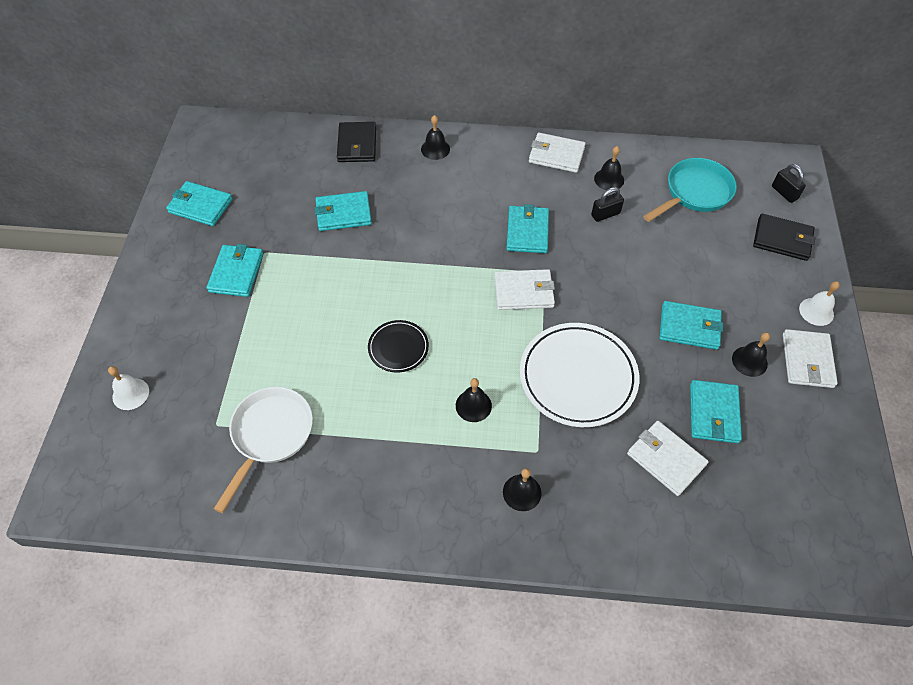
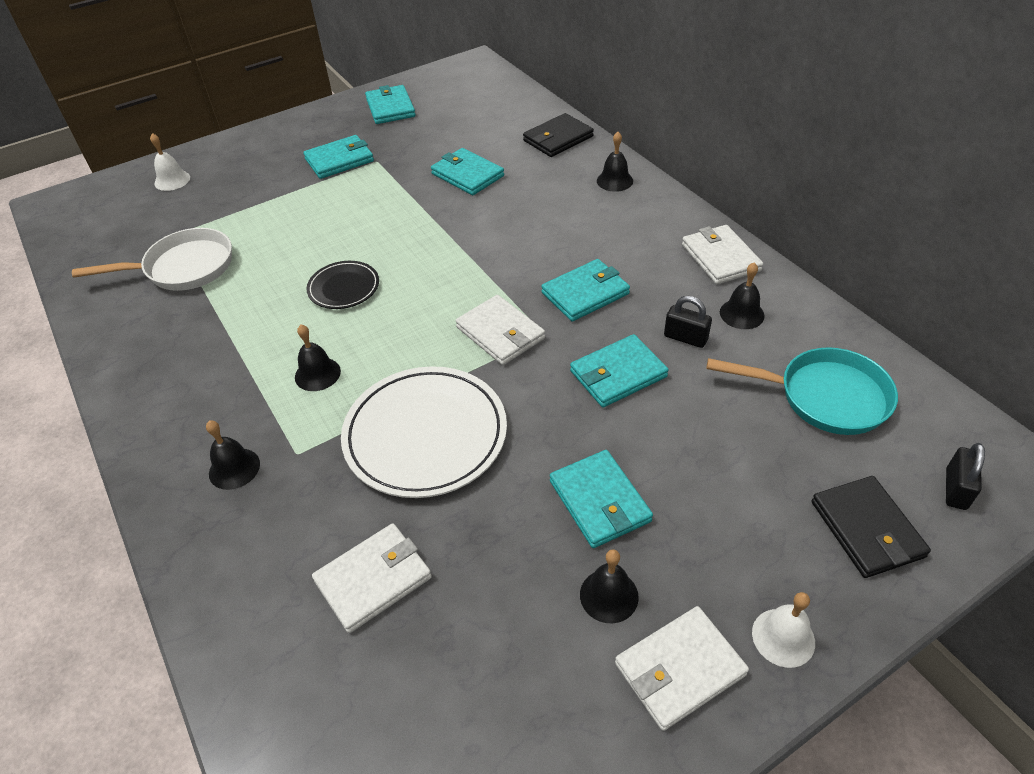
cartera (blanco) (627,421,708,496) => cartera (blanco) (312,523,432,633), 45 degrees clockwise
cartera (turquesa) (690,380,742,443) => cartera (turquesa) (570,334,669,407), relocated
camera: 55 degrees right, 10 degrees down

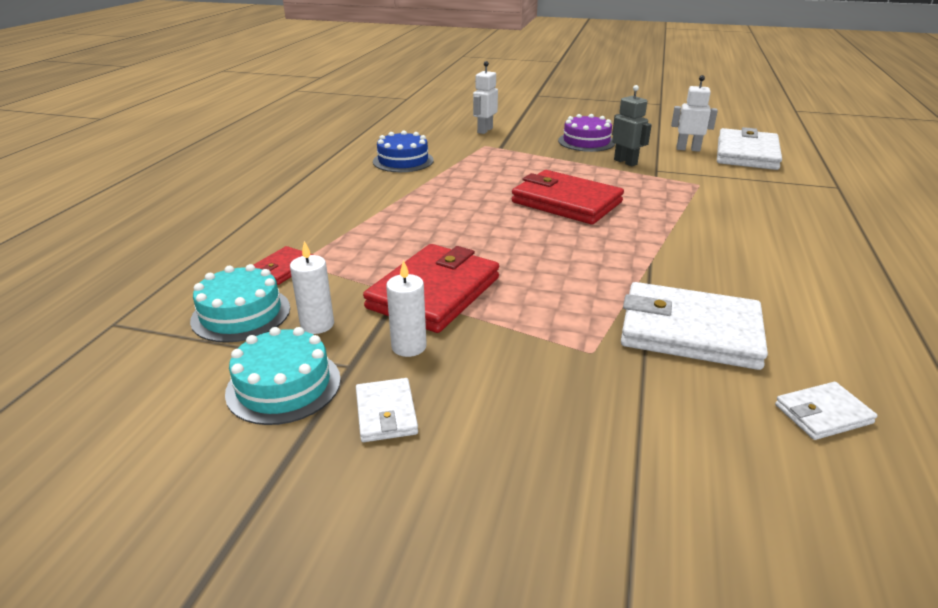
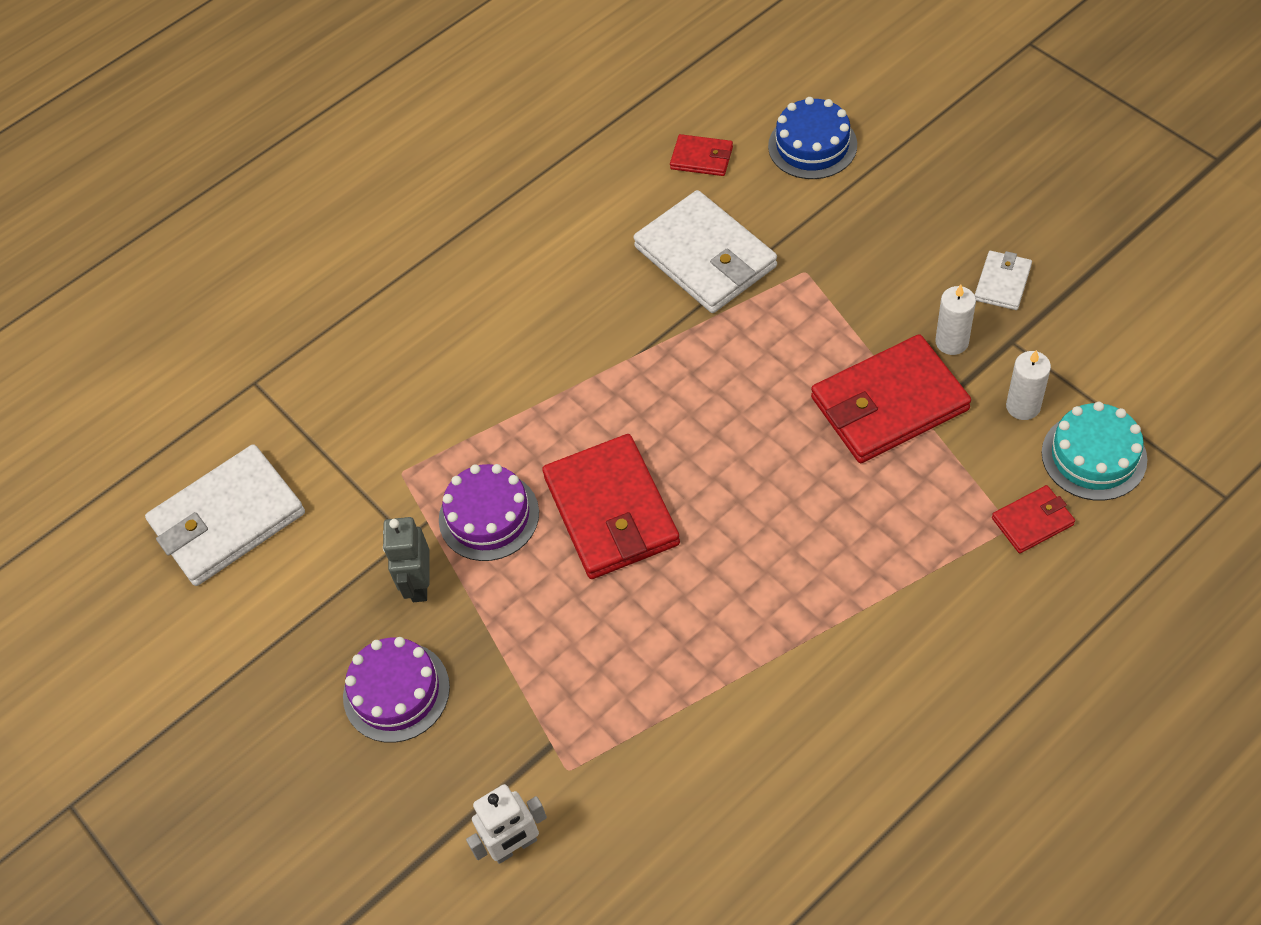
nothing => tarta (morado) (439,464,539,561)
cartera (blanco) (775,382,878,440) => cartera (rojo) (670,134,733,176)
tarta (azul) (373,130,434,172) => tarta (azul) (768,97,857,179), relocated
tarta (turquesa) (225,327,341,425) => nothing
robot (blanco) (671,75,718,152) => nothing
camera: 140 degrees left, 25 degrees up

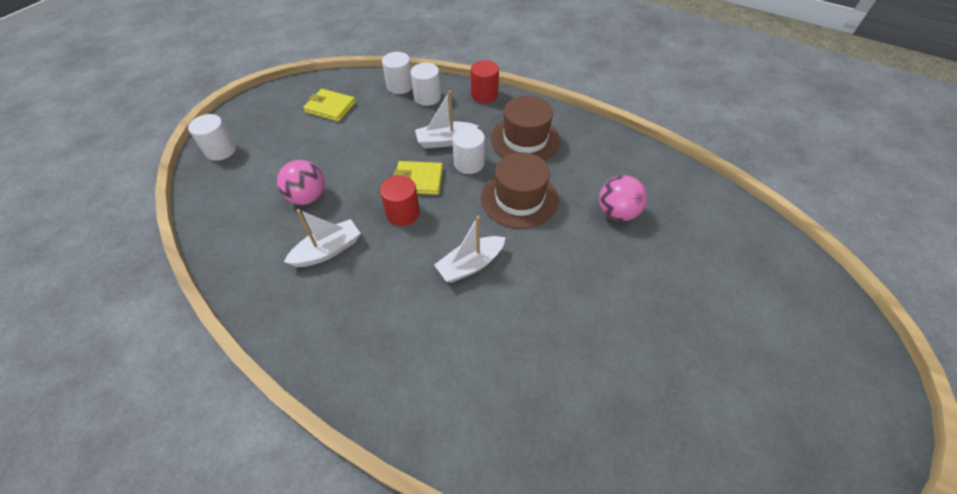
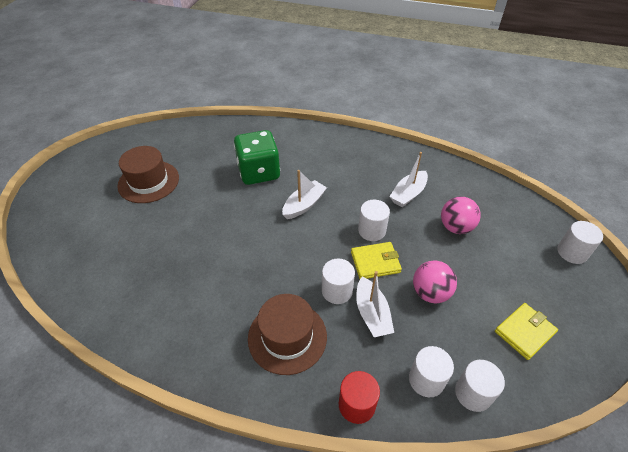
sombrero (marrón) (481,152,558,229) => sombrero (marrón) (118,146,179,203), relocated
nothing => dado (verde) (234,130,280,185)
barco (blanco) (415,91,478,148) => barco (blanco) (356,271,394,337), 105 degrees clockwise
cilindro (rojo) (380,175,420,226) => cilindro (blanco) (358,200,390,241)
pelota (rosa) (599,175,647,221) => pelota (rosa) (413,261,457,303), relocated
cartera (amarillo) (303,89,356,122) => cartera (amarillo) (495,303,558,360), 45 degrees counterclockwise
camera: 165 degrees right, 5 degrees down

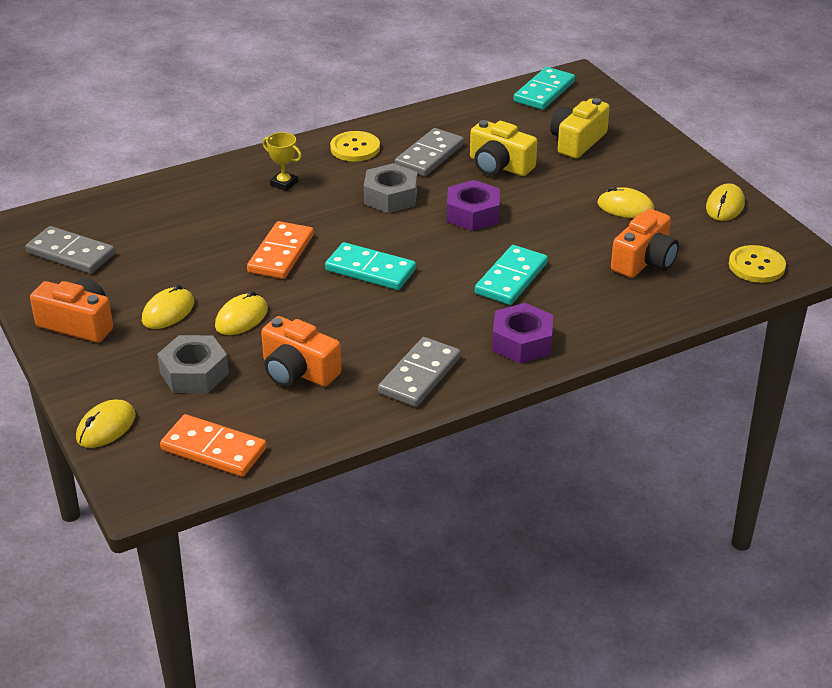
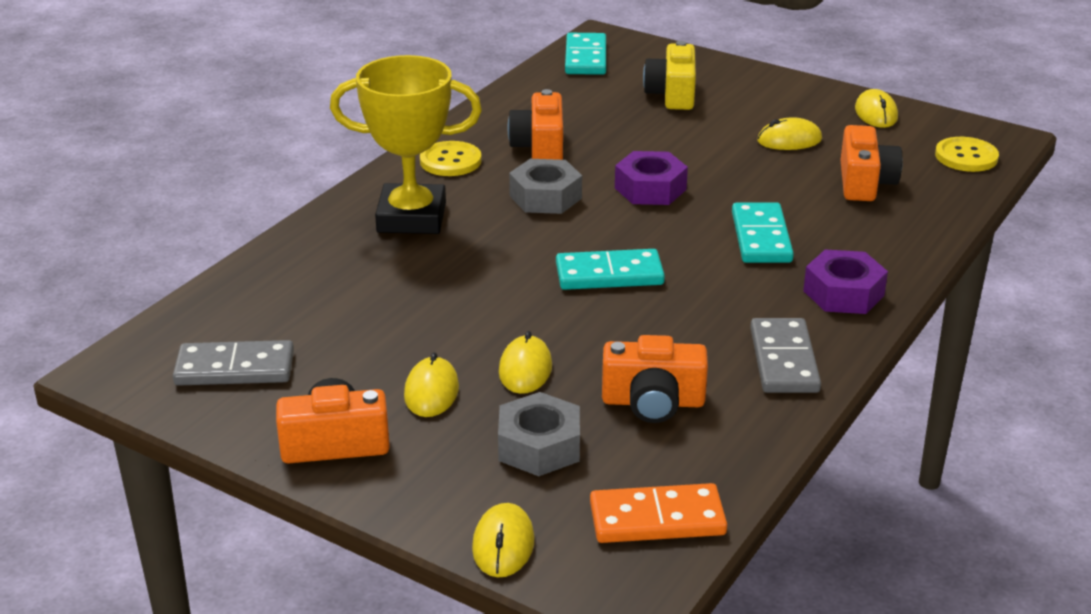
trofeo (amarillo) (262,132,302,191) => trofeo (amarillo) (330,55,482,234), x2.41
ficha de dominó (gris) (395,128,464,176) => cámara (naranja) (507,89,563,160)
ficha de dominó (naranja) (247,221,314,279) => nothing
cámara (amarillo) (470,120,537,176) => nothing
camera: 30 degrees left, 5 degrees down

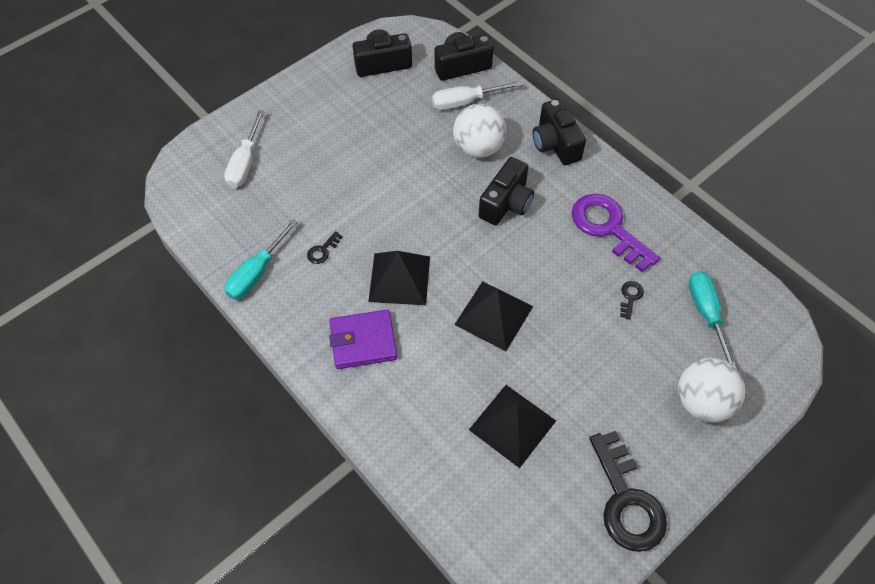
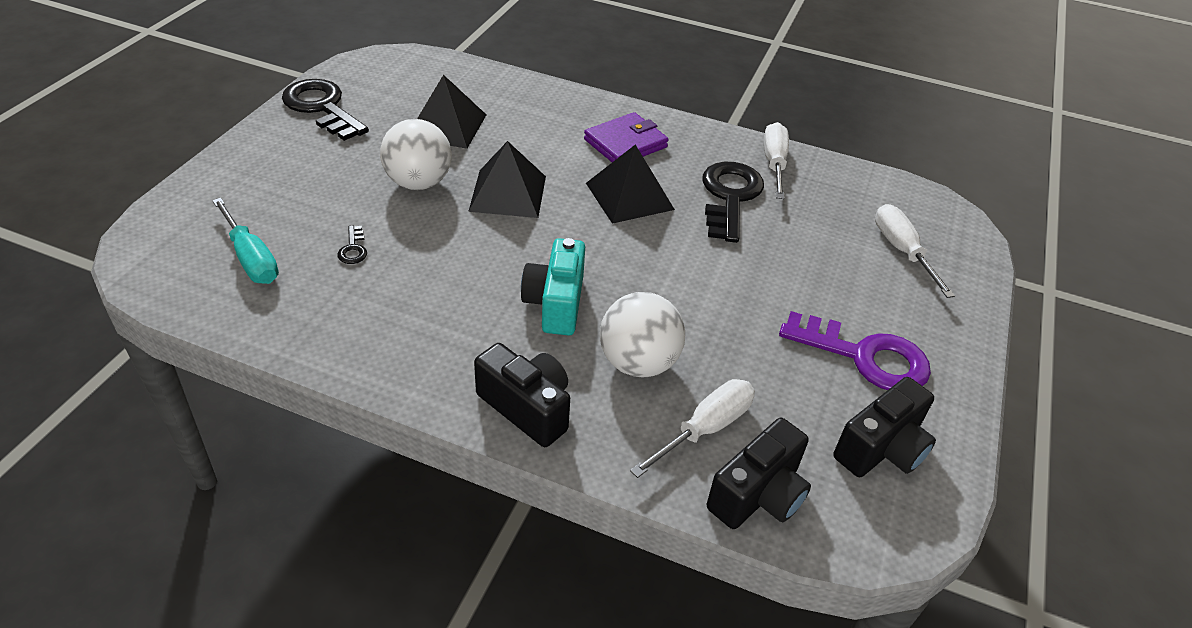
pelota (blanco) (678,358,745,422) => pelota (blanco) (380,119,452,190), relocated
cámara (negro) (479,157,534,225) => cámara (turquesa) (521,238,585,335)
llave (negro) (307,231,343,264) => llave (negro) (702,162,764,243), x2.43
destornillador (turquesa) (225,219,298,300) => destornillador (blanco) (764,122,789,199)
llave (morado) (572,194,660,272) => llave (morado) (779,311,931,390), relocated
camera: 150 degrees right, 15 degrees down

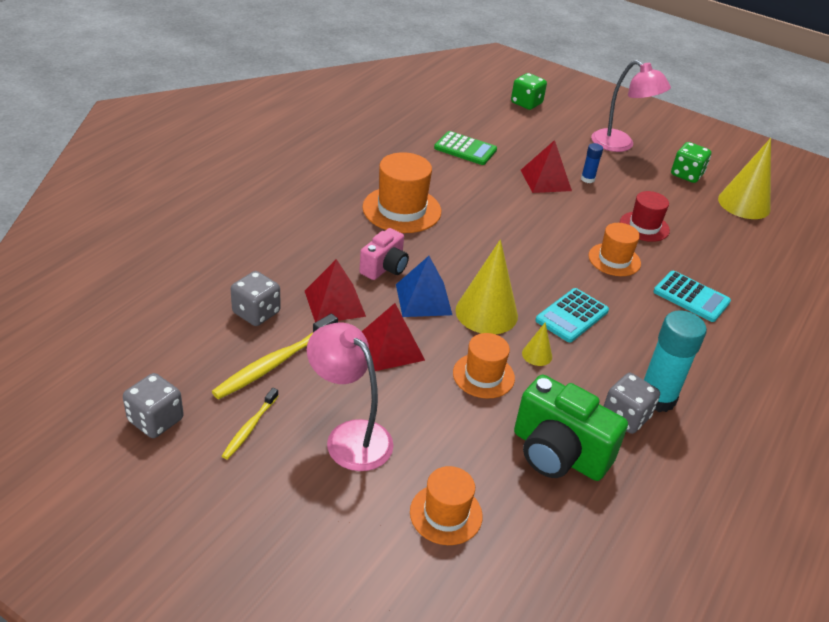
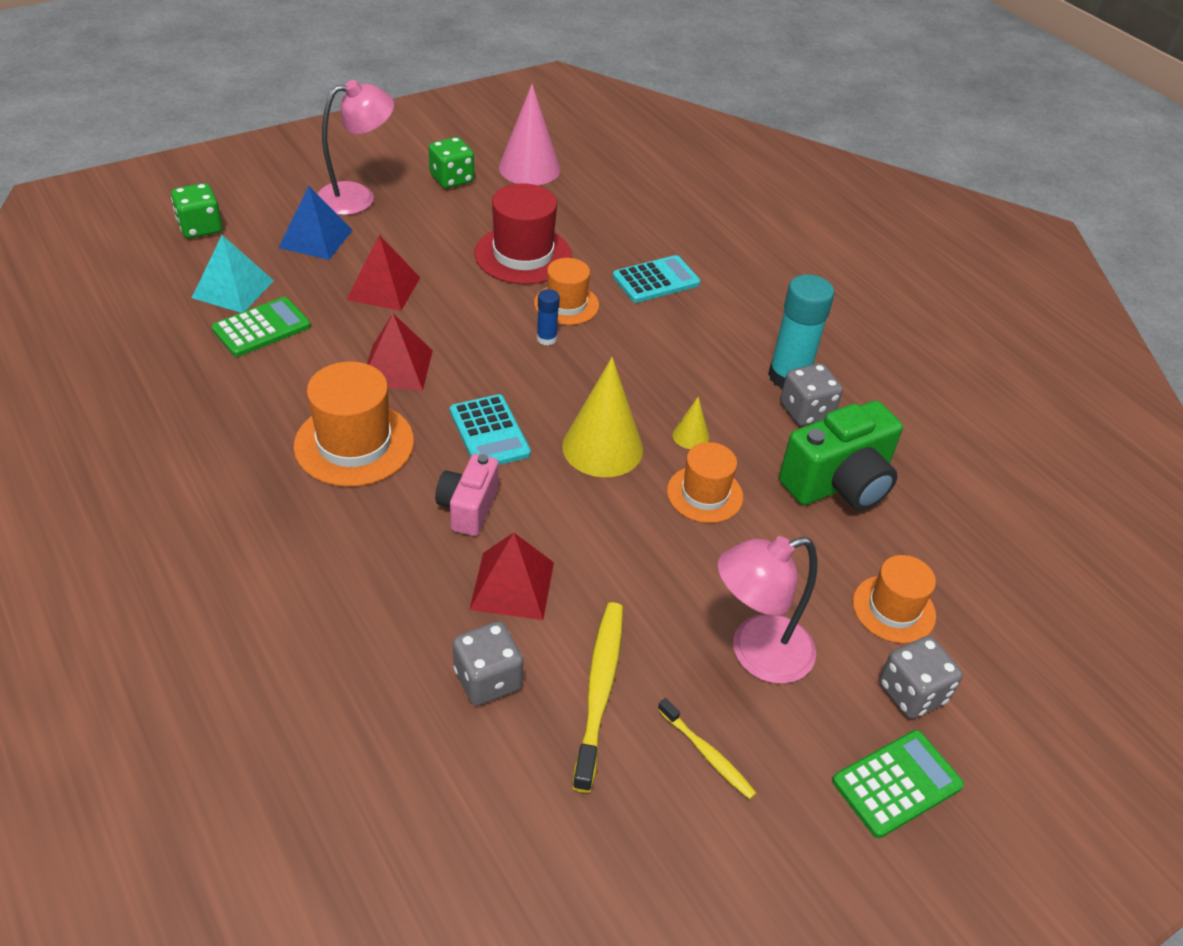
nothing => pirámide (turquesa) (192,235,274,313)
pirámide (azul) (396,256,452,317) => pirámide (azul) (278,186,353,260), relocated
pirámide (rojo) (362,303,425,371) => pirámide (rojo) (367,313,433,391), relocated
cámara (rosa) (359,228,409,280) => cámara (rosa) (435,454,499,536), 135 degrees counterclockwise
calculadora (turquesa) (535,288,609,342) => calculadora (turquesa) (450,394,531,465), relocated
sombrero (rojo) (620,191,670,242) => sombrero (rojo) (475,183,572,284), x1.56
cono (amarillo) (718,138,771,219) => cono (rosa) (499,84,560,185)
barra de pegamento (azul) (581,143,603,183) => barra de pegamento (azul) (537,289,560,345), relocated
cepillo de dientes (amarillo) (212,314,338,399) => cepillo de dientes (amarillo) (572,602,623,793), 150 degrees counterclockwise
nothing => calculadora (verde) (832,730,964,838)
dado (gris) (123,373,184,438) => dado (gris) (879,636,963,719), relocated
camera: 65 degrees left, 5 degrees up

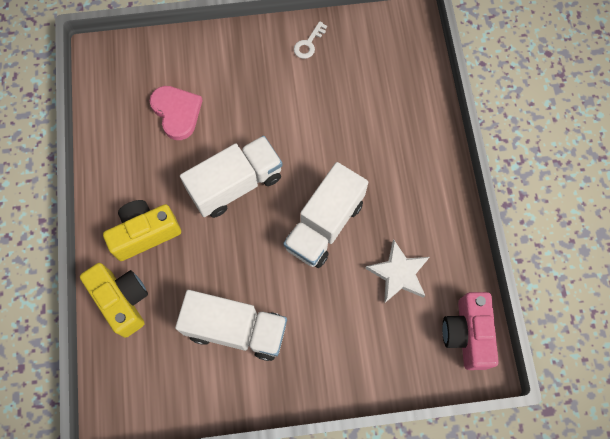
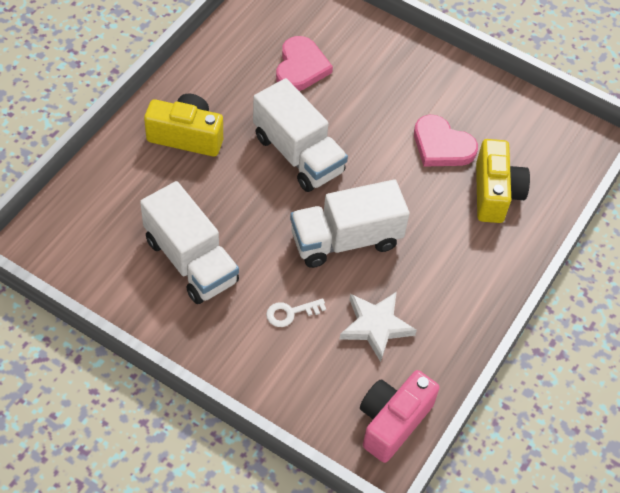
camión (blanco) (180,136,283,218) => camión (blanco) (253,78,348,192), 45 degrees clockwise
llave (blanco) (294,21,327,59) => llave (blanco) (266,298,326,327), relocated
nothing => corazón (rosa) (414,115,478,167)
cámara (amarillo) (80,263,148,338) => cámara (amarillo) (476,139,530,223), relocated
camera: 35 degrees right, 15 degrees down

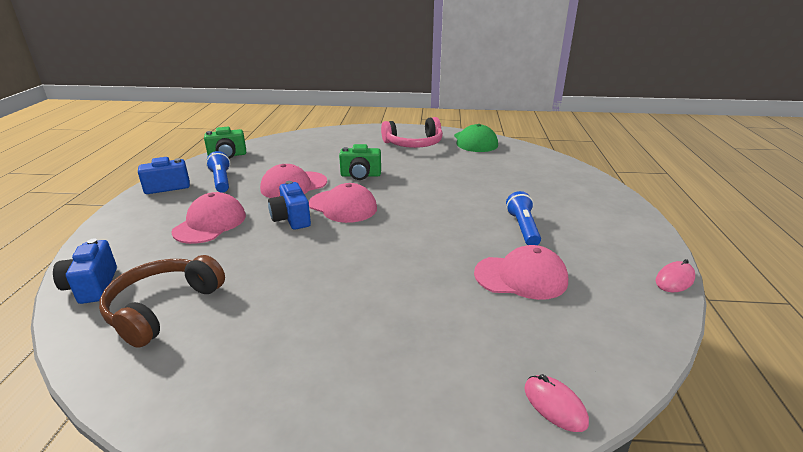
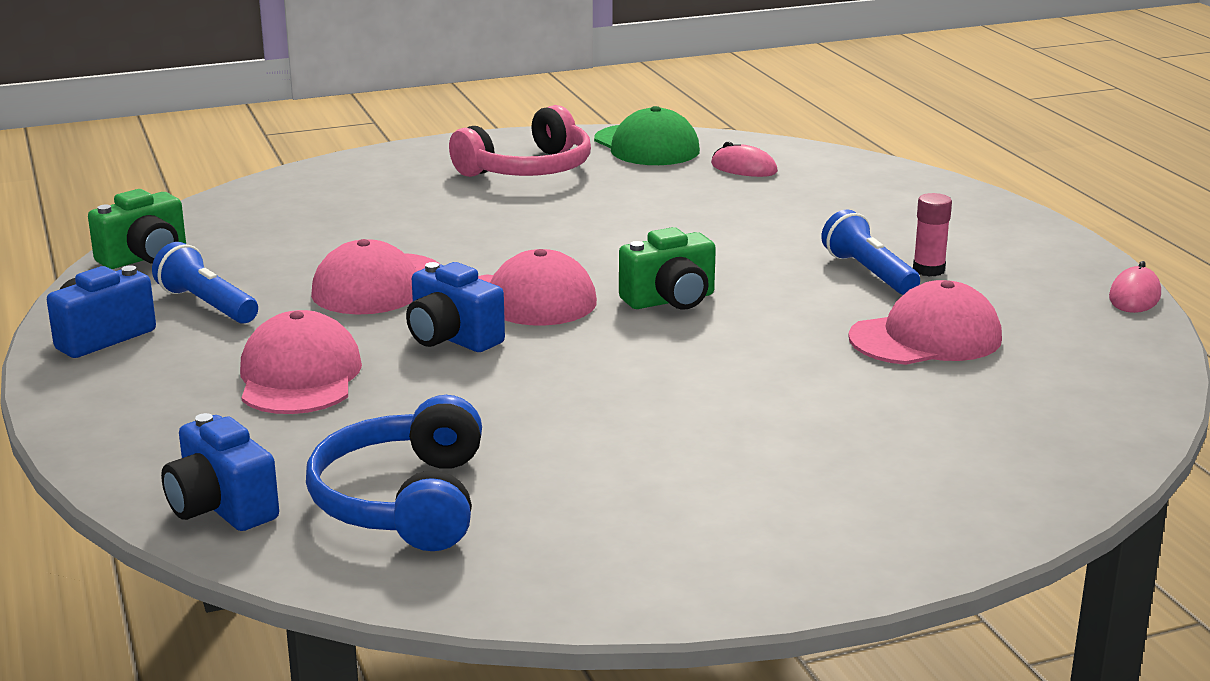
auriculares (marrón) (99,255,225,348) => auriculares (azul) (306,395,482,551)
cámara (verde) (339,144,381,180) => cámara (verde) (619,227,716,310), relocated
ratón (rosa) (524,374,589,432) => ratón (rosa) (711,142,778,177), relocated
nothing => barra de pegamento (rosa) (913,193,952,276)
camera: 25 degrees left, 5 degrees down

